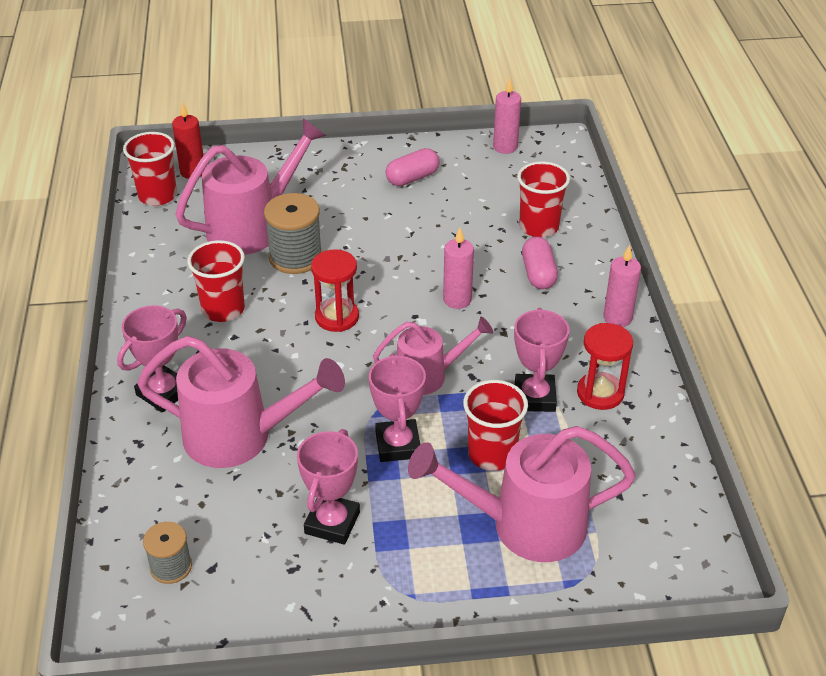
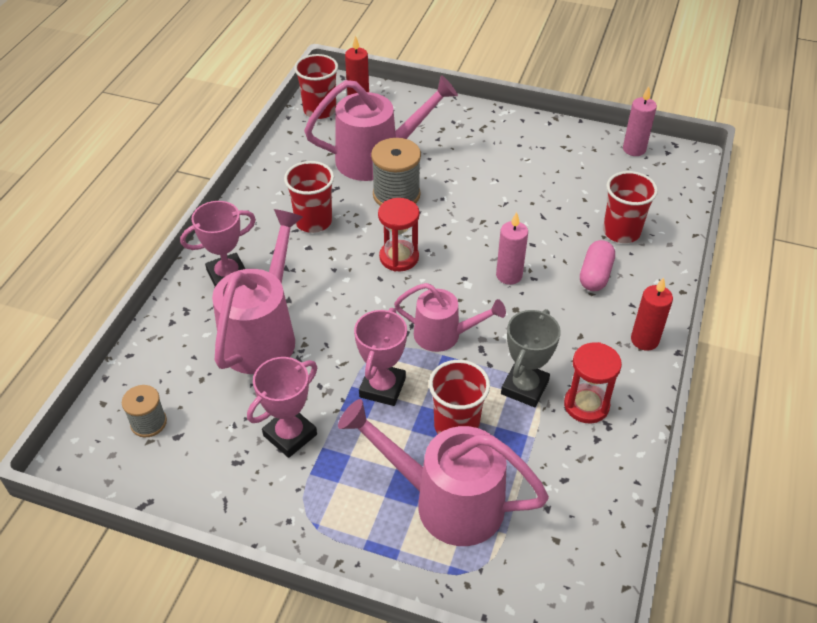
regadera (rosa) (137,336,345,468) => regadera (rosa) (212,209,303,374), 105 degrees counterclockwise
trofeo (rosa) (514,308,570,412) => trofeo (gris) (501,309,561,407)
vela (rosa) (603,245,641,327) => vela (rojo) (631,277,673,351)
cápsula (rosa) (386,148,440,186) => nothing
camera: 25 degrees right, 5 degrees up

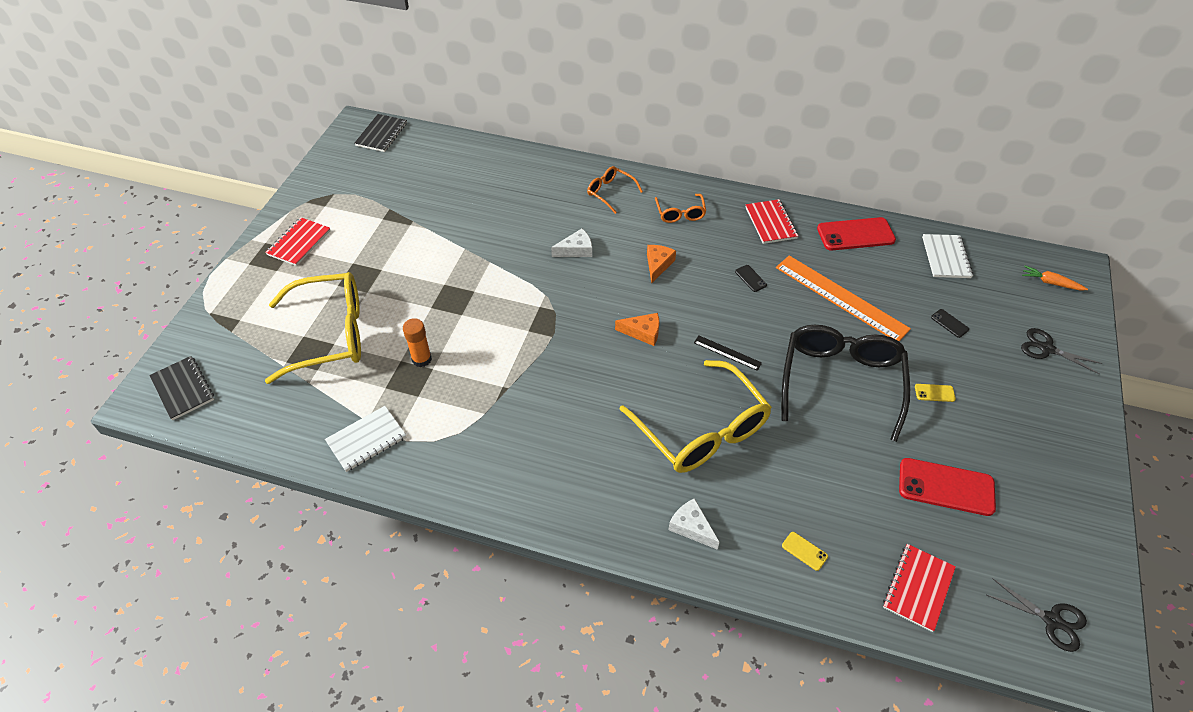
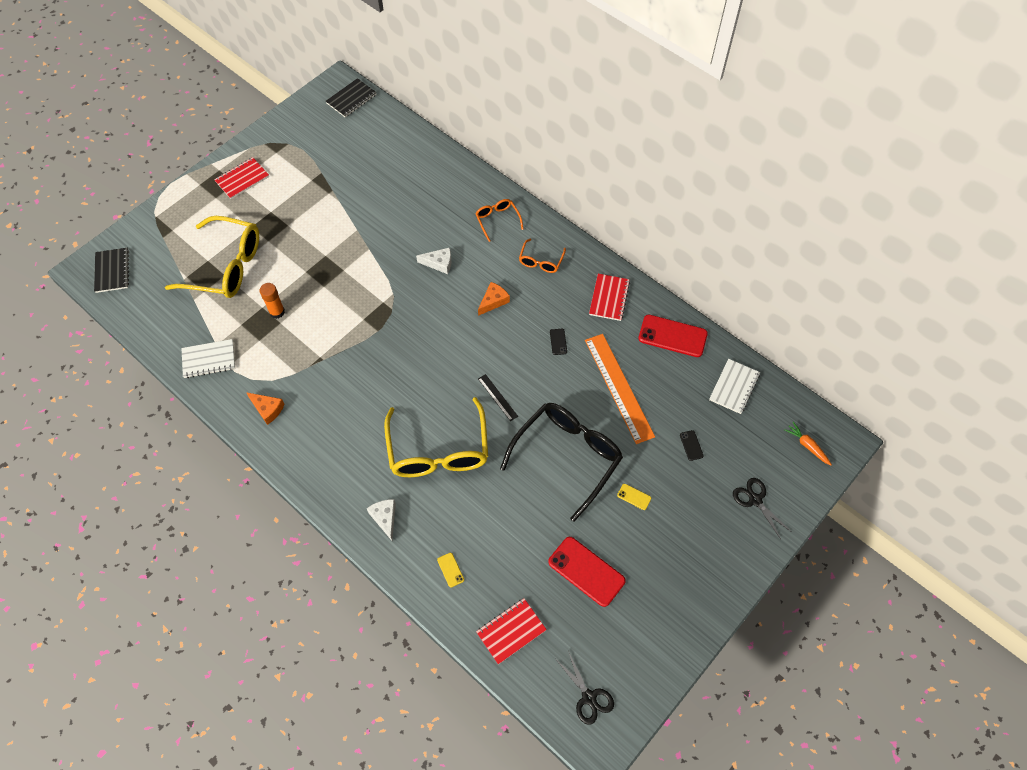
queso (naranja) (615,313,659,346) => queso (naranja) (246,392,285,425), relocated
camera: 25 degrees right, 10 degrees up

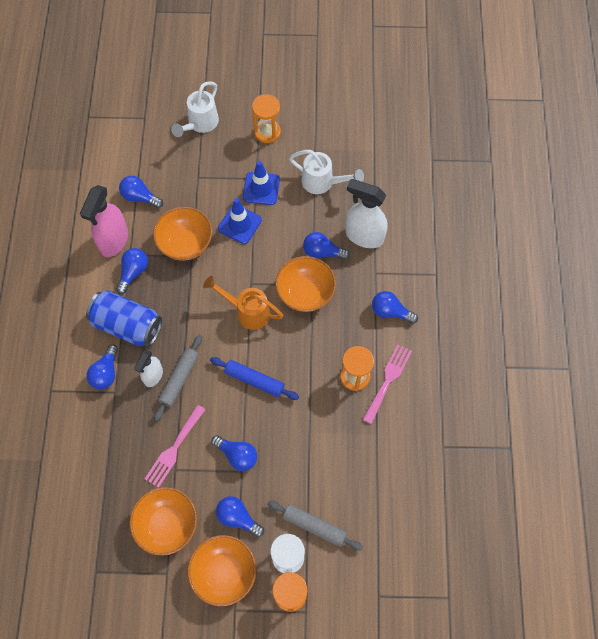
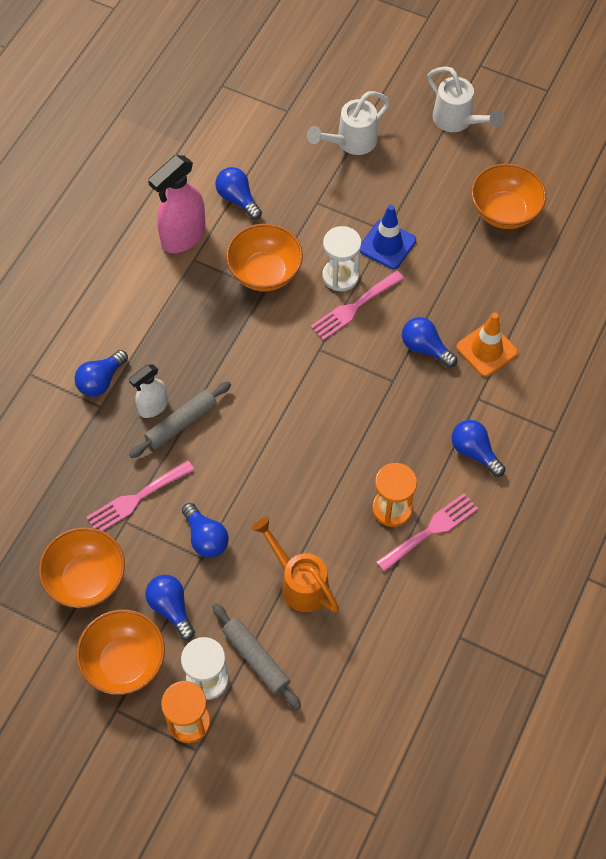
regadera (naranja) (203,276,283,330) => regadera (naranja) (252,517,339,612), relocated
nothing => tenedor (rosa) (310,271,404,340)
cono de tráfico (azul) (218,198,262,244) => reloj de arena (blanco) (322,226,361,291)
regadera (blanco) (289,150,364,194) => regadera (blanco) (427,66,504,132), relocated
pulverizador (blanco) (346,179,388,248) => cono de tráfico (naranja) (456,312,518,377)
cuenco (naranja) (275,256,336,312) => cuenco (naranja) (471,163,546,229), relocated
lata (azul) (86,290,162,347) => nothing
bombilla (azul) (116,248,148,294) => nothing
rodillo (azul) (210,357,299,400) => nothing
reloj de arena (naranja) (252,94,281,143) => nothing
camera: 25 degrees right, 5 degrees down

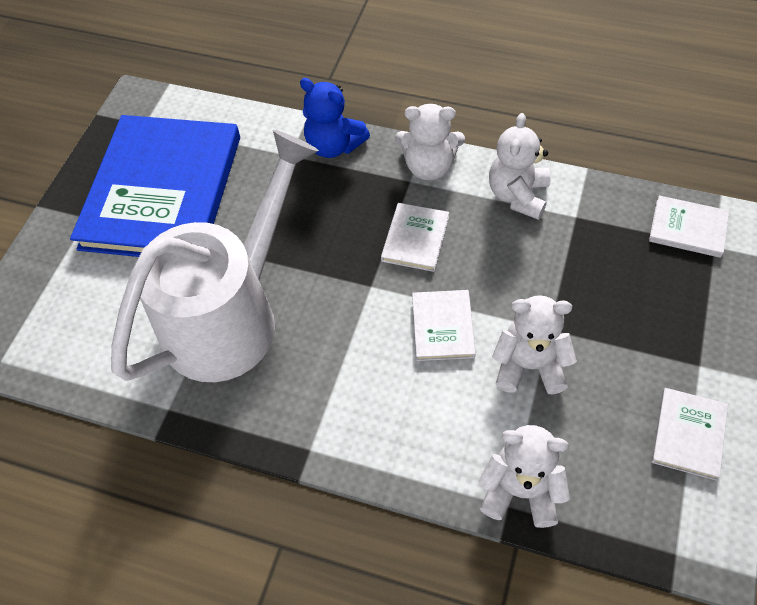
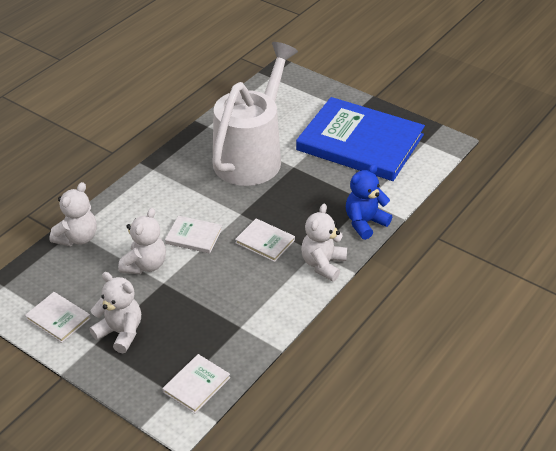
osito (blanco) (489,113,551,220) => osito (blanco) (89,272,141,353), relocated
regadera (blanco) (111,130,319,382) => regadera (blanco) (213,42,298,186), 120 degrees counterclockwise
camera: 105 degrees right, 15 degrees down

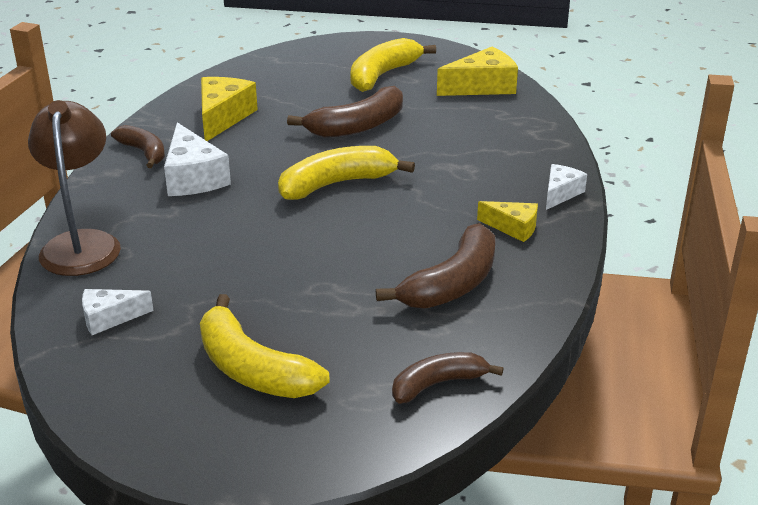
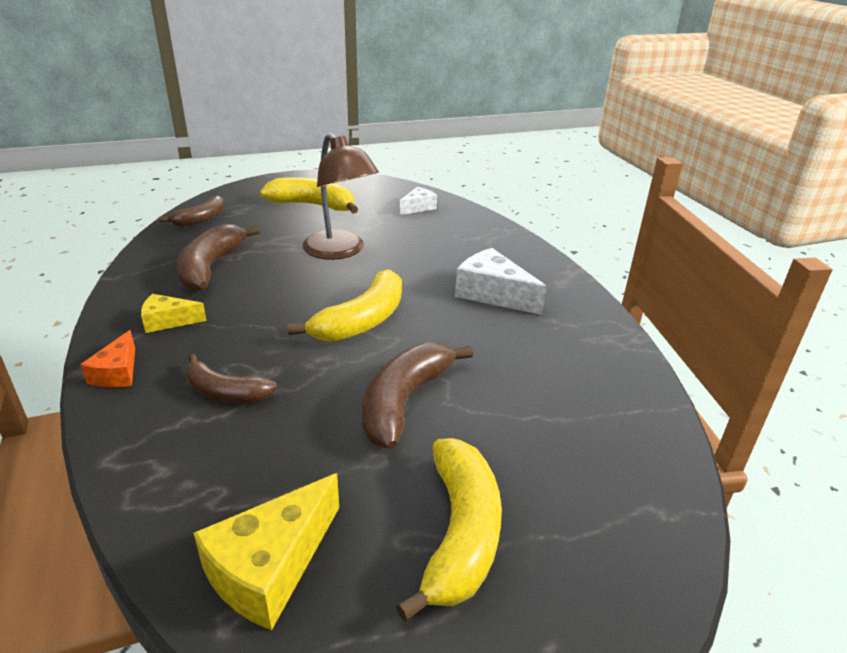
queso (blanco) (546,164,587,210) => queso (naranja) (80,330,135,387)
plátano (marrón) (111,125,165,168) => plátano (marrón) (185,354,277,403), relocated
lámpara (marrón) (28,100,121,276) => lámpara (marrón) (302,133,379,260), relocated
queso (amarillo) (201,77,258,141) => nothing
camera: 150 degrees right, 0 degrees up

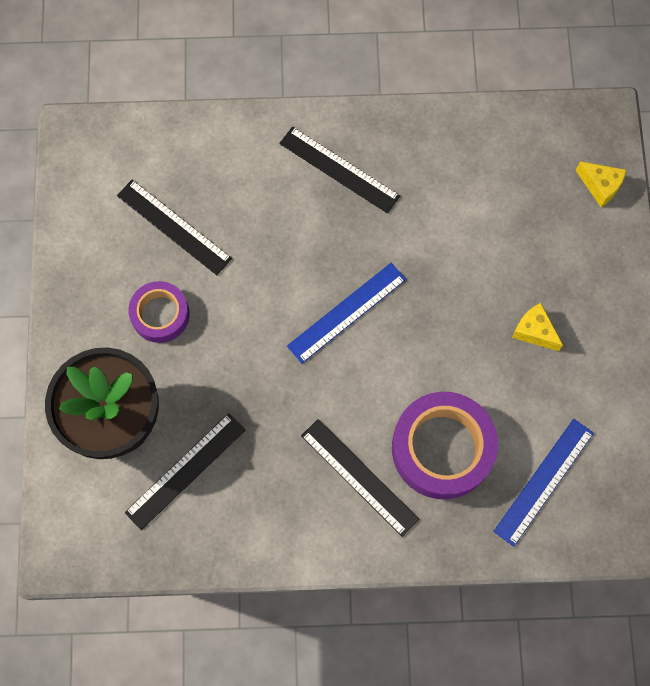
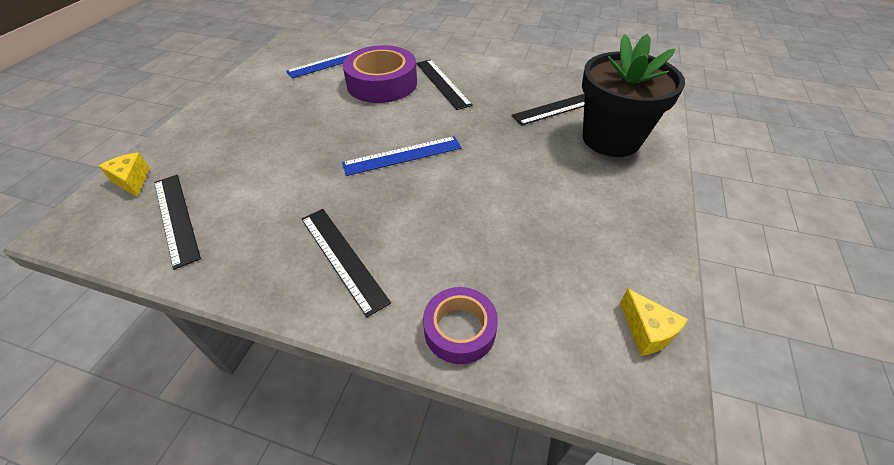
regla (negro) (117,180,232,275) => regla (negro) (154,175,201,270), relocated
cinta adhesiva (morado) (128,281,190,343) => cinta adhesiva (morado) (423,287,498,364), relocated
queso (amarillo) (512,303,563,351) => queso (amarillo) (620,289,688,356), relocated
camera: 160 degrees left, 25 degrees down

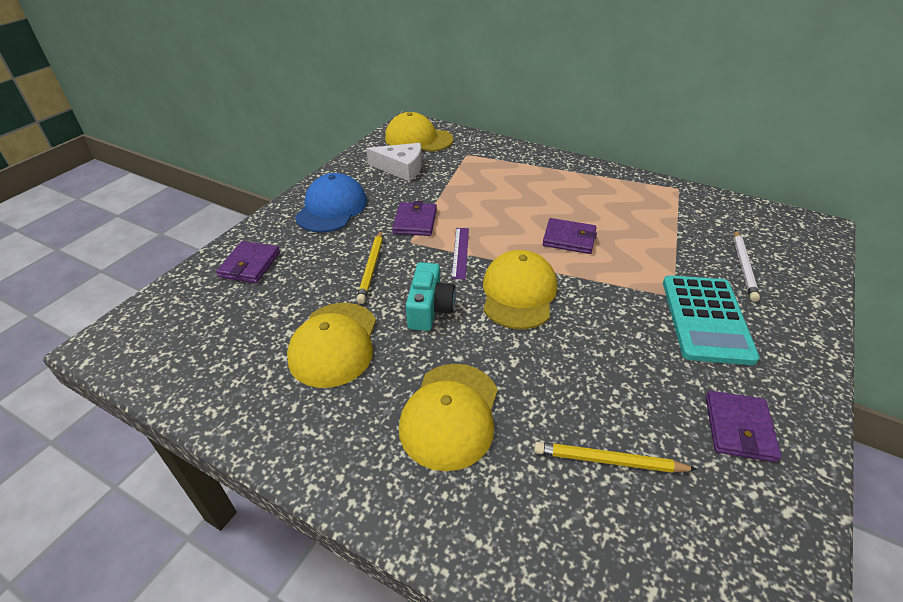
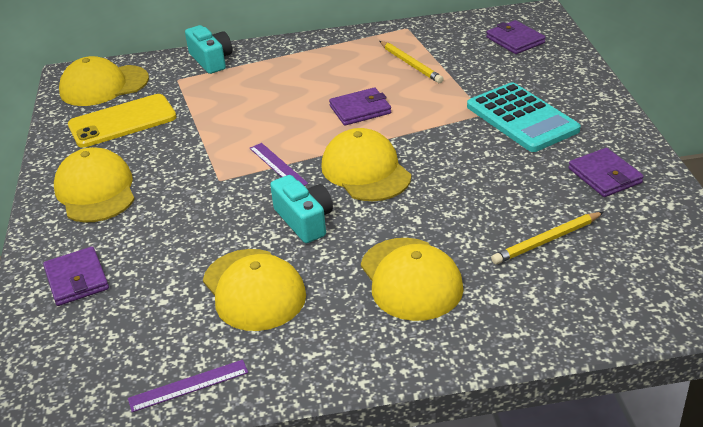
gorra (azul) (295,173,367,233) => gorra (amarillo) (54,147,135,223)
queso (blanco) (366,143,422,181) => móvil (amarillo) (68,94,176,148)
nothing => regla (morado) (128,360,248,412)
nothing => cámara (turquesa) (185,25,232,74)
lápiz (amarillo) (356,230,383,304) => lápiz (amarillo) (379,41,444,83), relocated
cartera (morado) (392,201,437,236) => cartera (morado) (486,20,546,54), relocated
lápiz (blanco) (734,230,760,302) => nothing
camera: 35 degrees left, 5 degrees down

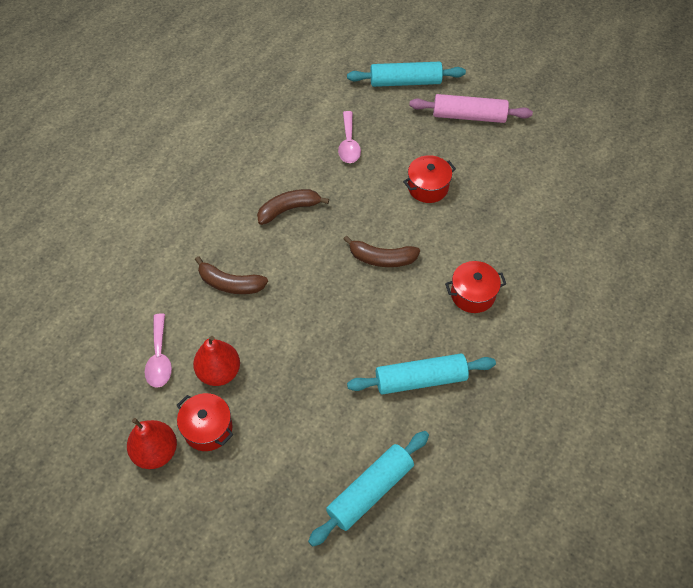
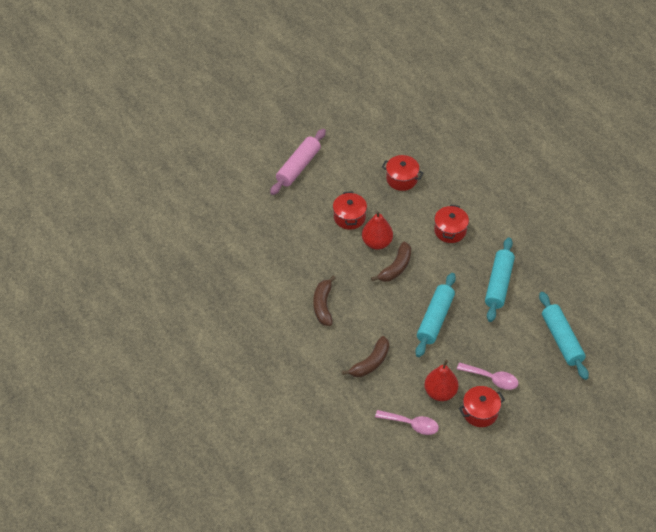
pera (rojo) (127,418,177,469) => pera (rojo) (362,211,393,250), relocated
nothing => olla (rojo) (382,155,424,191)
rodillo (turquesa) (347,62,466,87) => rodillo (turquesa) (416,273,456,357), relocated
cuchara (rosa) (338,111,361,163) => cuchara (rosa) (457,362,518,390), relocated
camera: 65 degrees left, 5 degrees down

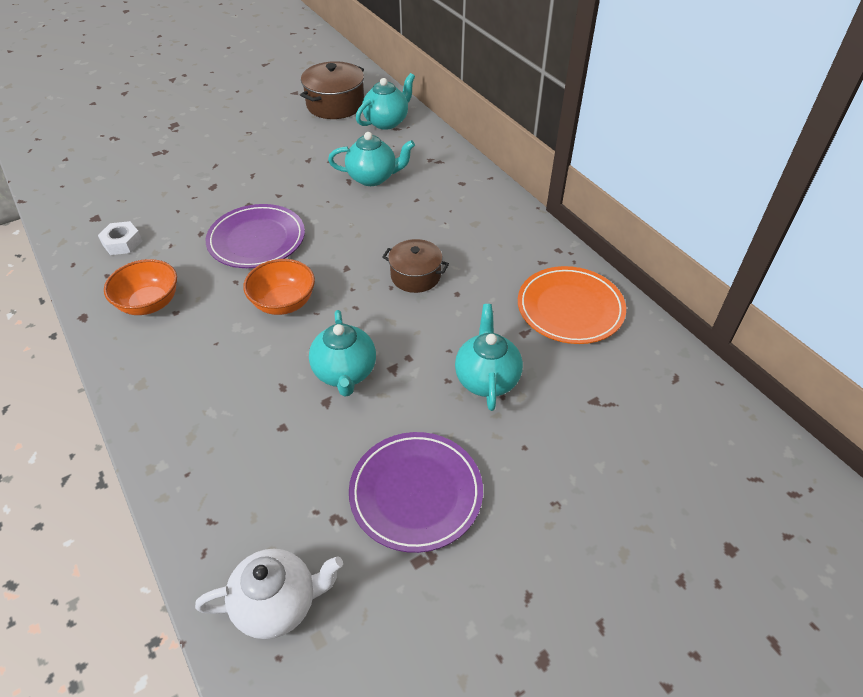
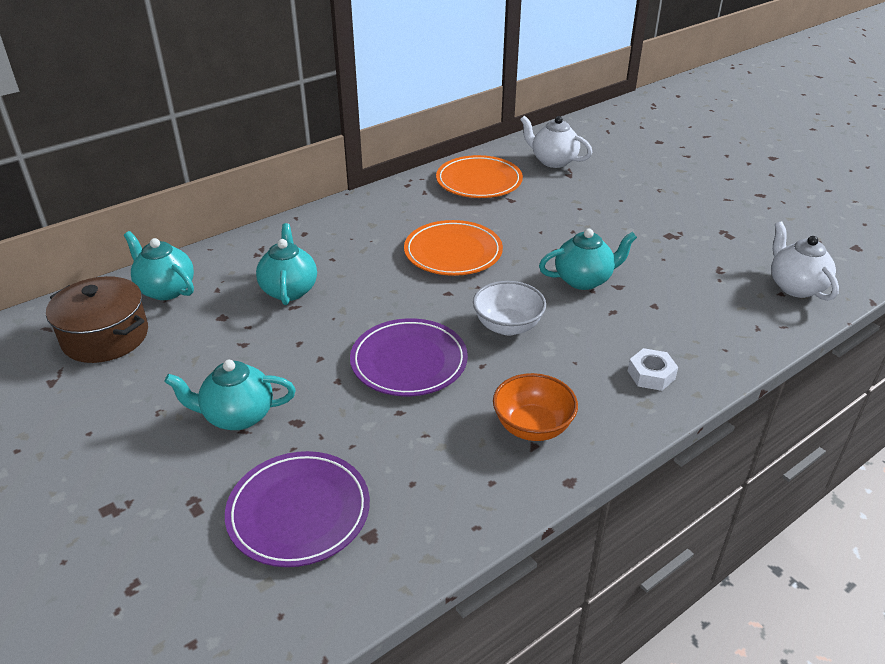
tetera (turquesa) (455,304,523,411) => tetera (turquesa) (164,360,296,430), relocated
plato (morado) (349,432,483,553) => plato (morado) (225,451,370,567), relocated
olla (marrón) (382,239,449,293) => plato (naranja) (404,220,503,276)
cuenco (naranja) (243,259,315,315) => cuenco (blanco) (473,281,546,335)
nothing => tetera (blanco) (520,115,592,168)
tuerca (blanco) (98,221,142,255) => tuerca (blanco) (628,348,678,391), relocated
camera: 95 degrees left, 10 degrees down

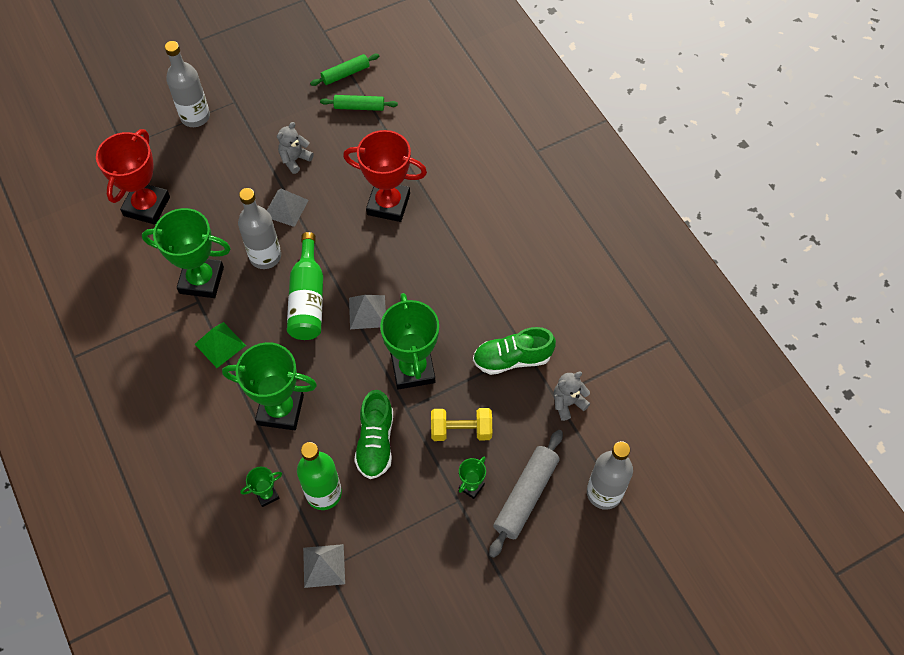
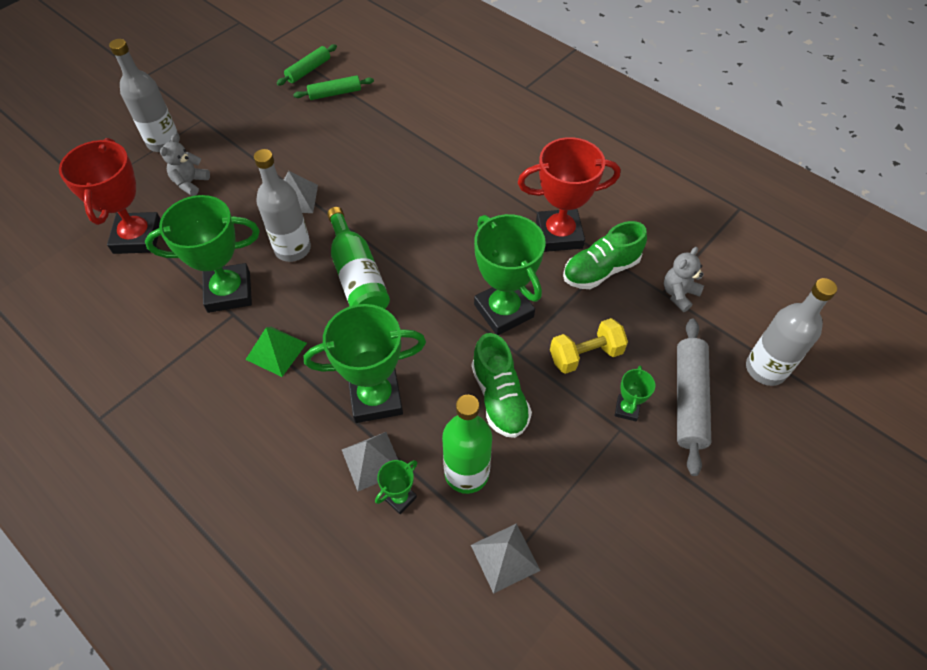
osito (gris) (277,122,314,174) => osito (gris) (160,134,210,196), relocated
pirámide (gris) (349,295,386,329) => pirámide (gris) (342,432,398,492), relocated
trofeo (rojo) (343,130,427,222) => trofeo (rojo) (518,137,620,252), relocated
camera: 20 degrees left, 5 degrees down

